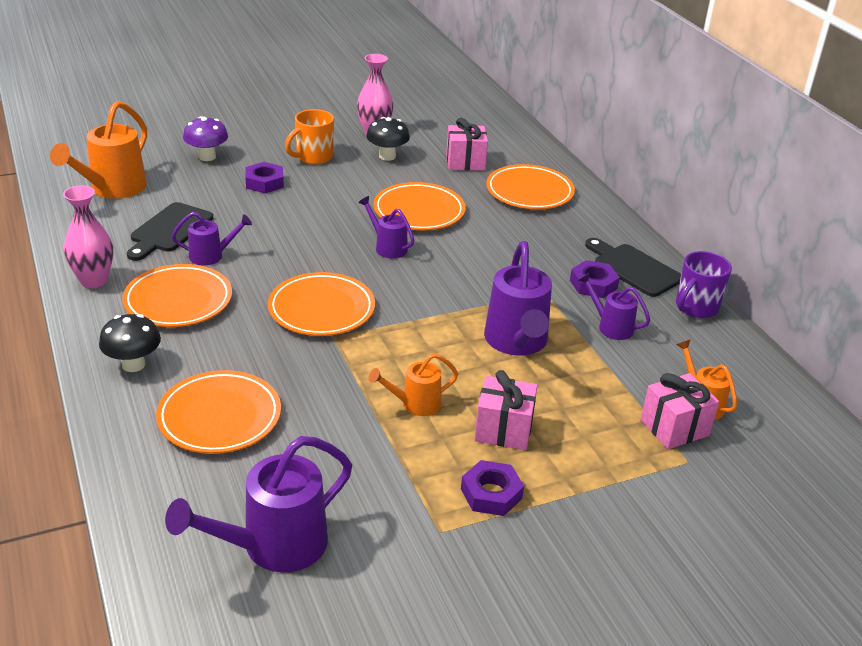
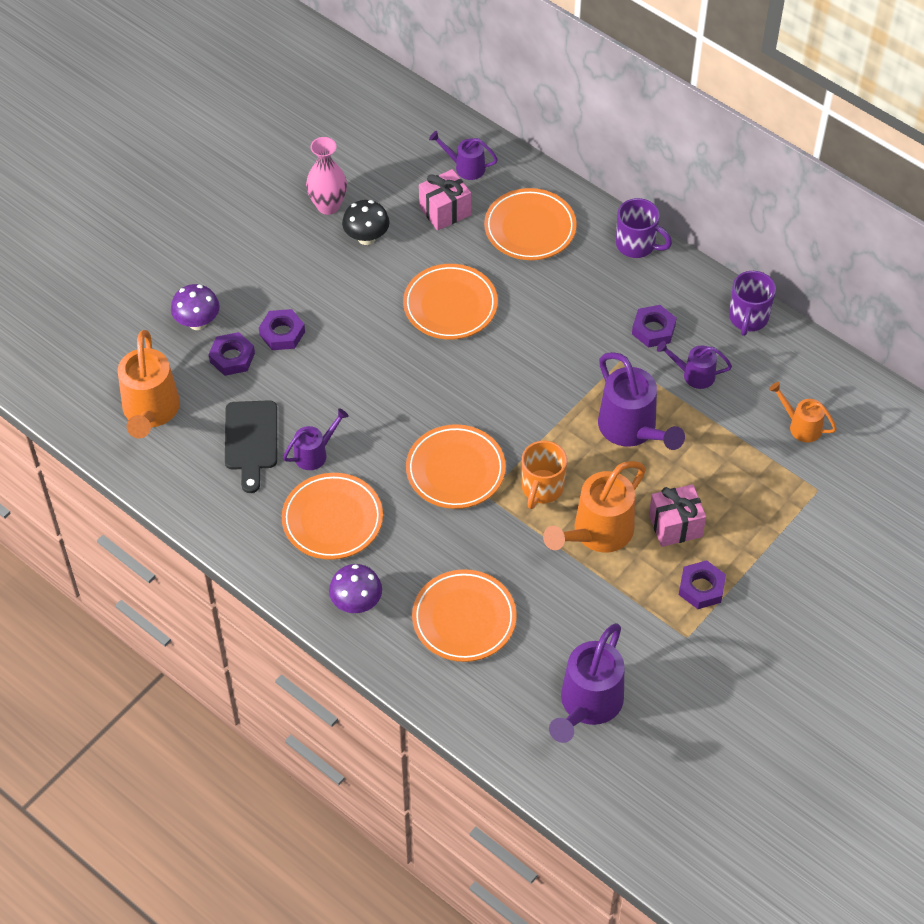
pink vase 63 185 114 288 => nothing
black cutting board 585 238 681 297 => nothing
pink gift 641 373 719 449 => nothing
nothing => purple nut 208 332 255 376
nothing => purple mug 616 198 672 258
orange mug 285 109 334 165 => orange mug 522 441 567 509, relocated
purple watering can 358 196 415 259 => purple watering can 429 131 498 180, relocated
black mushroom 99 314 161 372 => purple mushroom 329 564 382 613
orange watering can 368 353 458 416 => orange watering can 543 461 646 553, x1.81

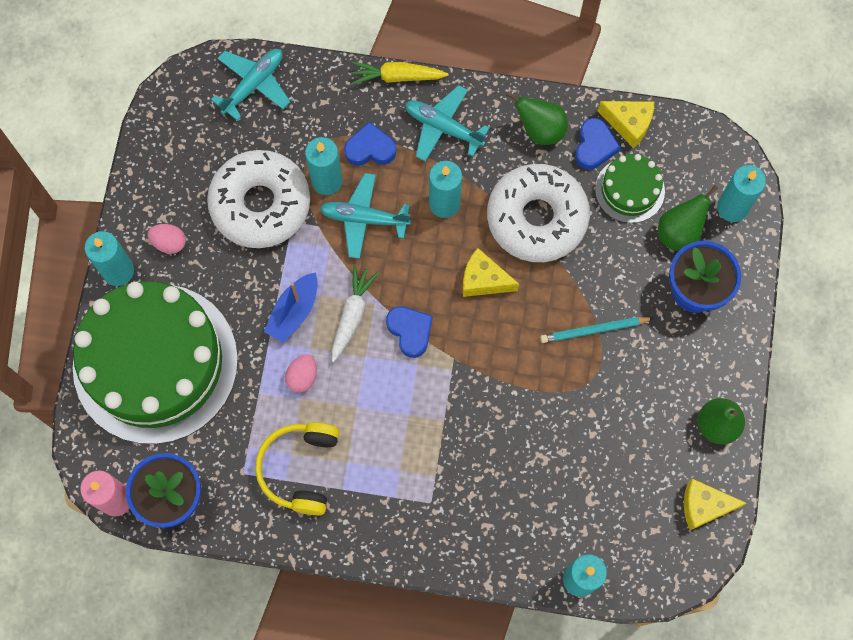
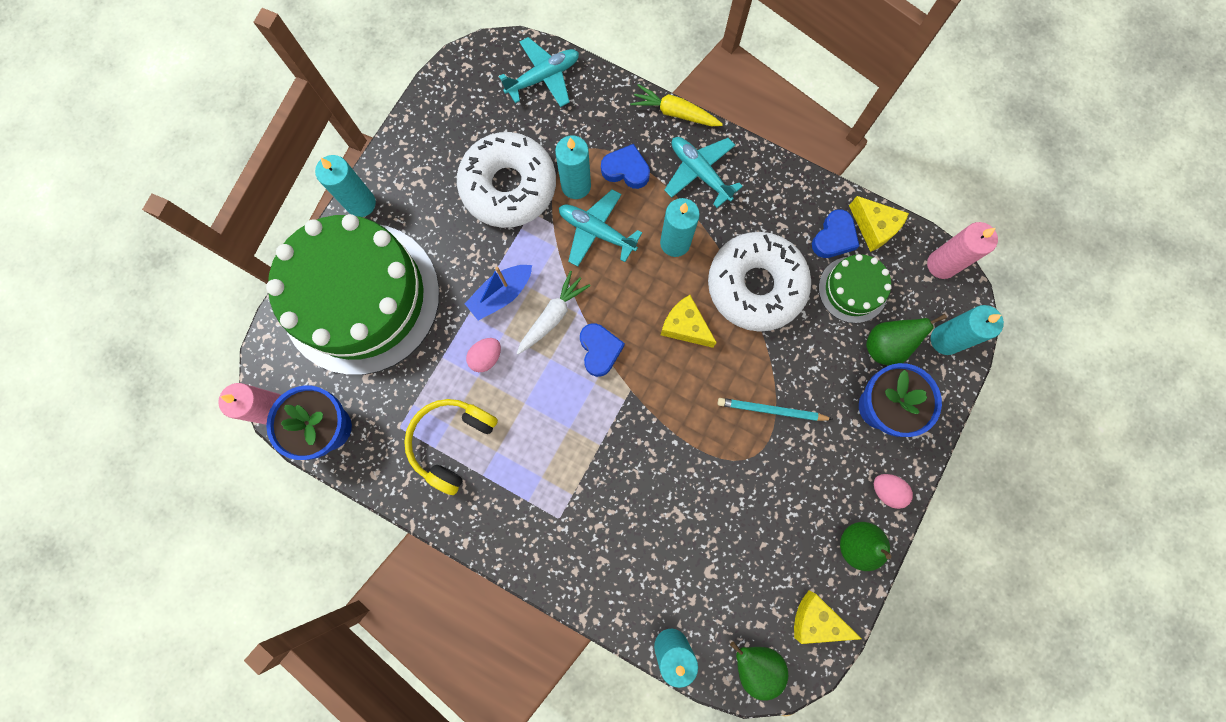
nothing => pink candle 927 222 998 279
pink egg 147 224 186 254 => pink egg 874 474 913 509, relocated
green pear 506 92 568 145 => green pear 730 641 788 700, relocated

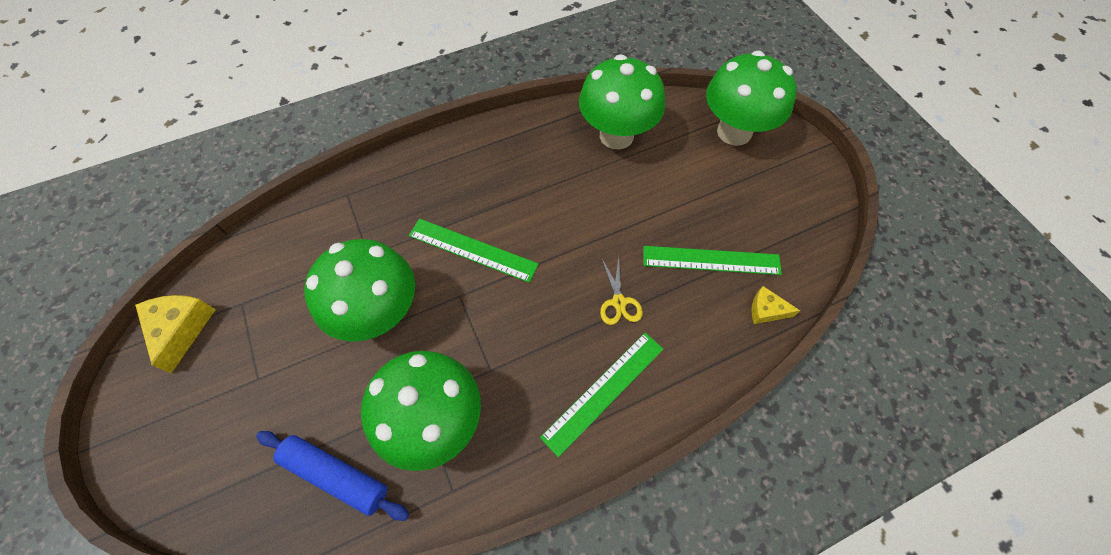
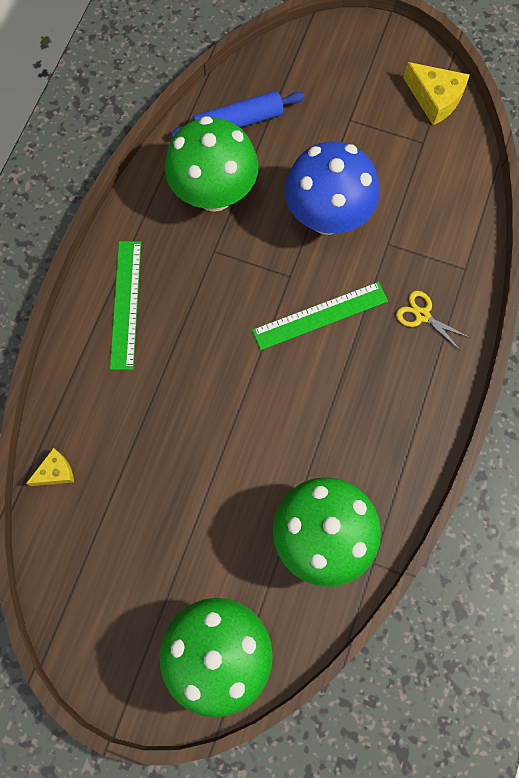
green ruler 643 246 782 275 => nothing
yellow scissors 600 258 643 325 => yellow scissors 396 291 470 351, relocated
green mushroom 304 239 415 342 => blue mushroom 285 142 379 235

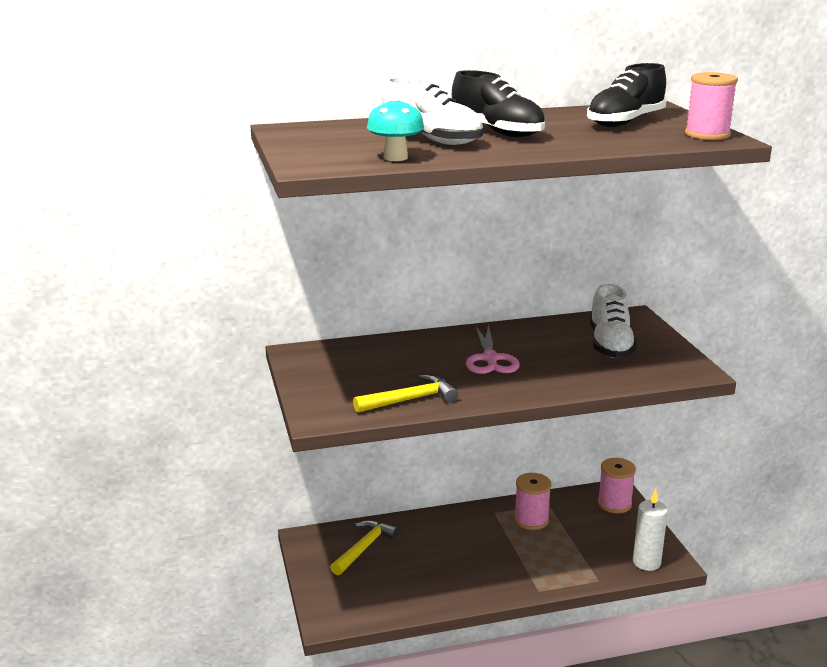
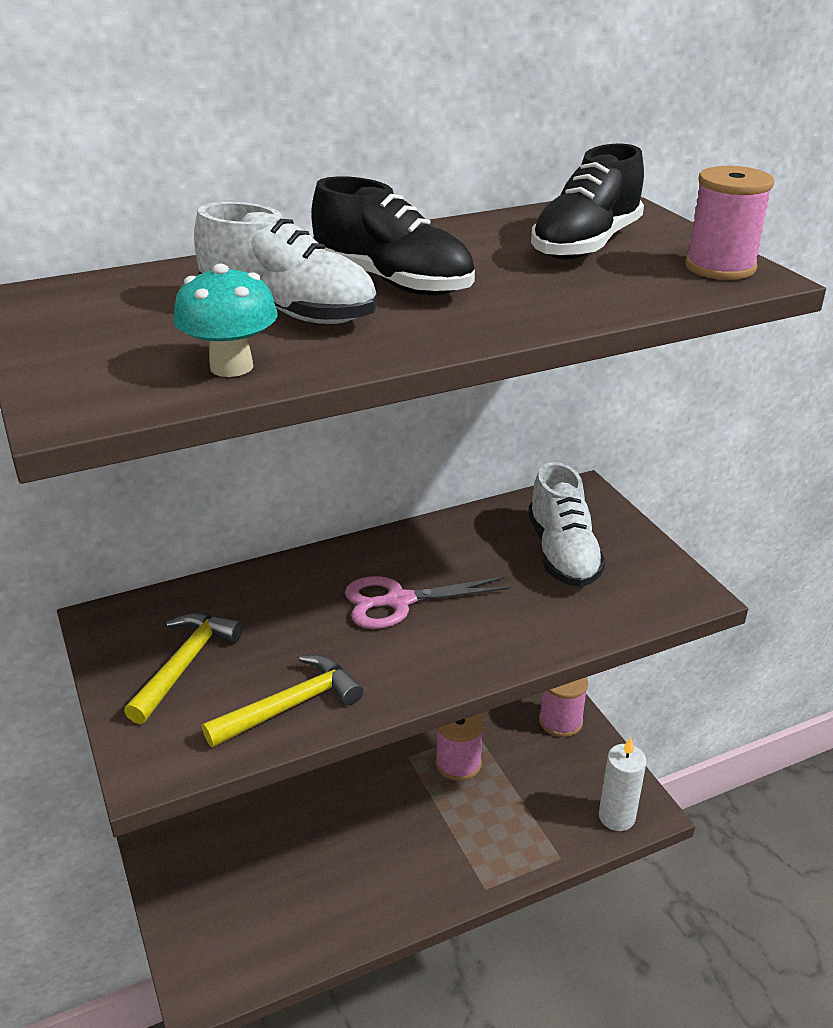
yellow hammer 330 520 399 575 => yellow hammer 124 613 243 724, relocated
pink scissors 466 324 520 374 => pink scissors 345 576 511 629, 90 degrees clockwise

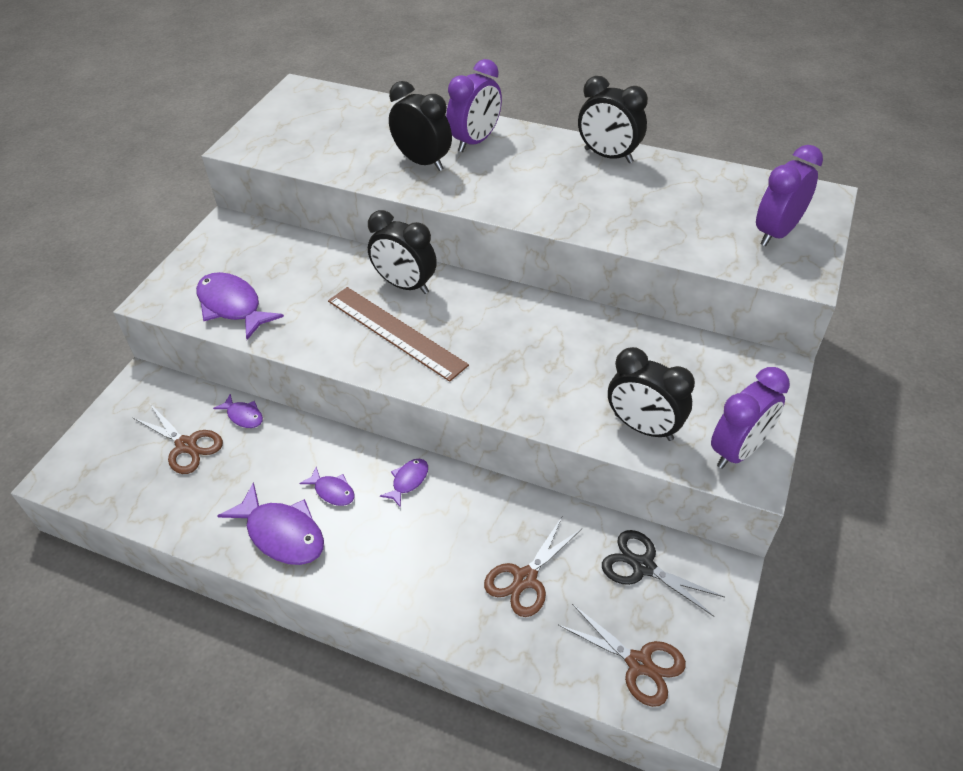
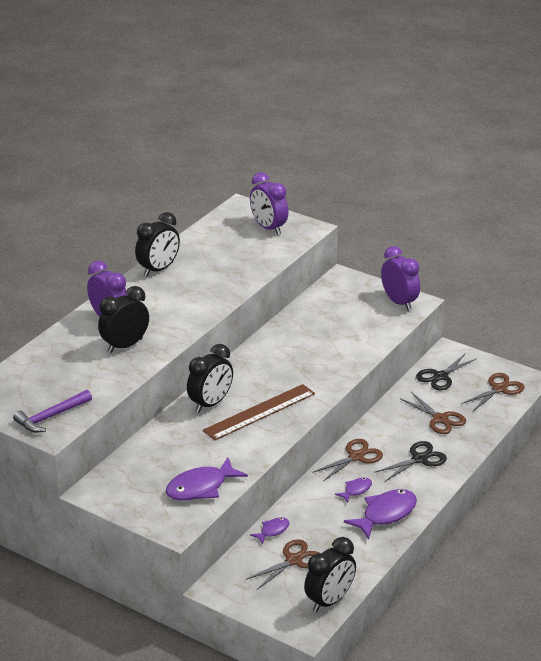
nothing => purple hammer 13 390 92 433
nothing => black scissors 374 441 447 482
black clock 608 347 695 441 => black clock 304 537 356 612, relocated
purple fish 380 459 428 508 => brown scissors 312 439 383 481

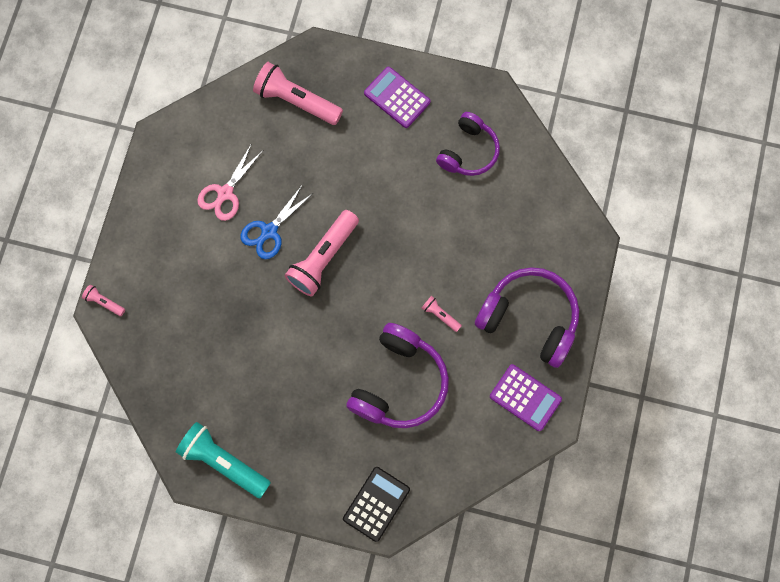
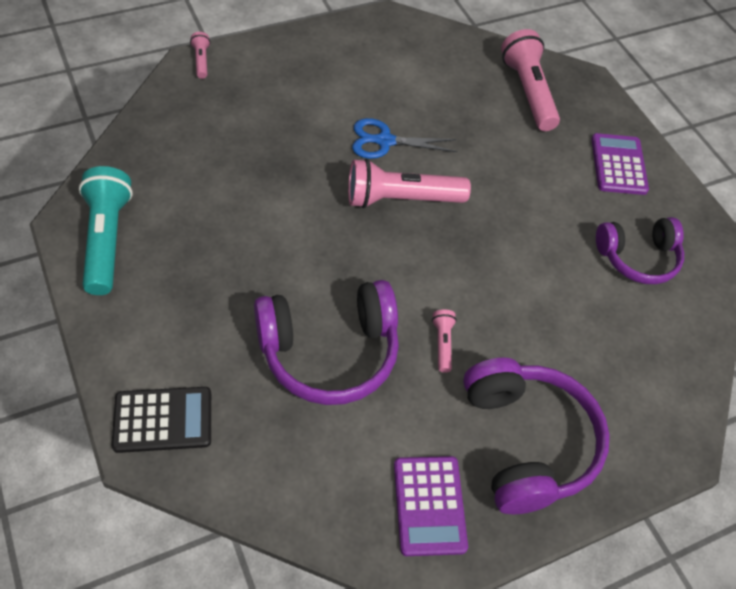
pink scissors 197 143 263 221 => nothing

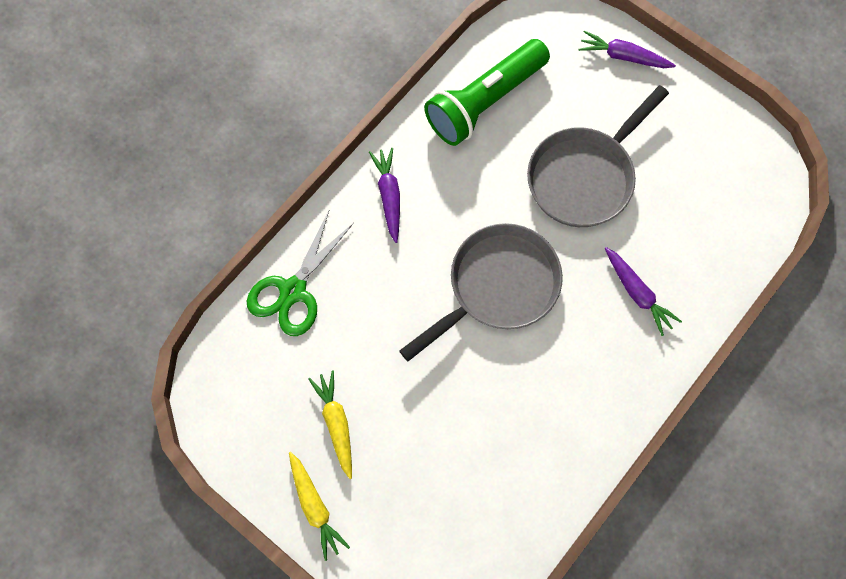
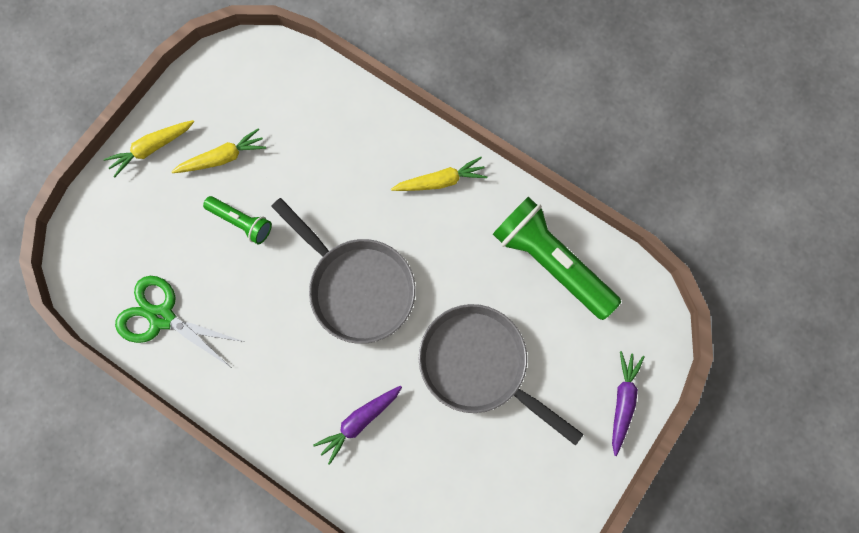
nothing => green flashlight 203 196 272 244
green scissors 247 211 354 336 => green scissors 115 276 244 367, relocated
purple carrot 369 148 400 243 => yellow carrot 391 157 487 191

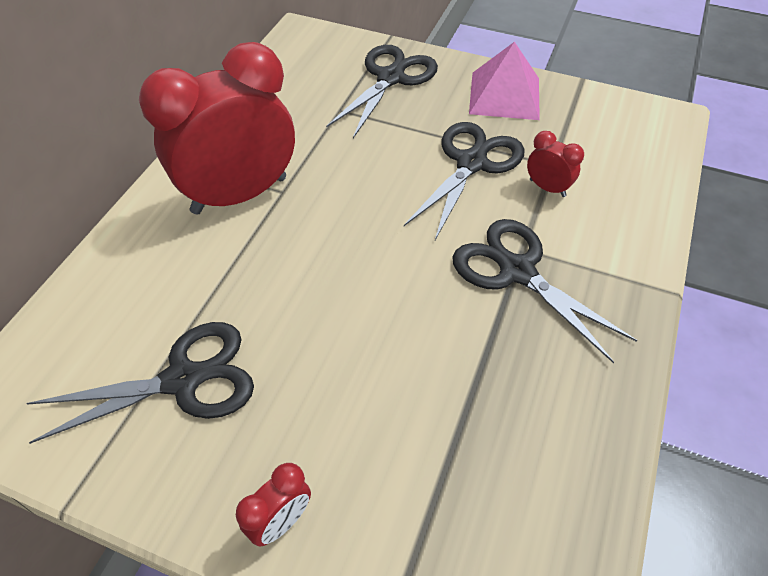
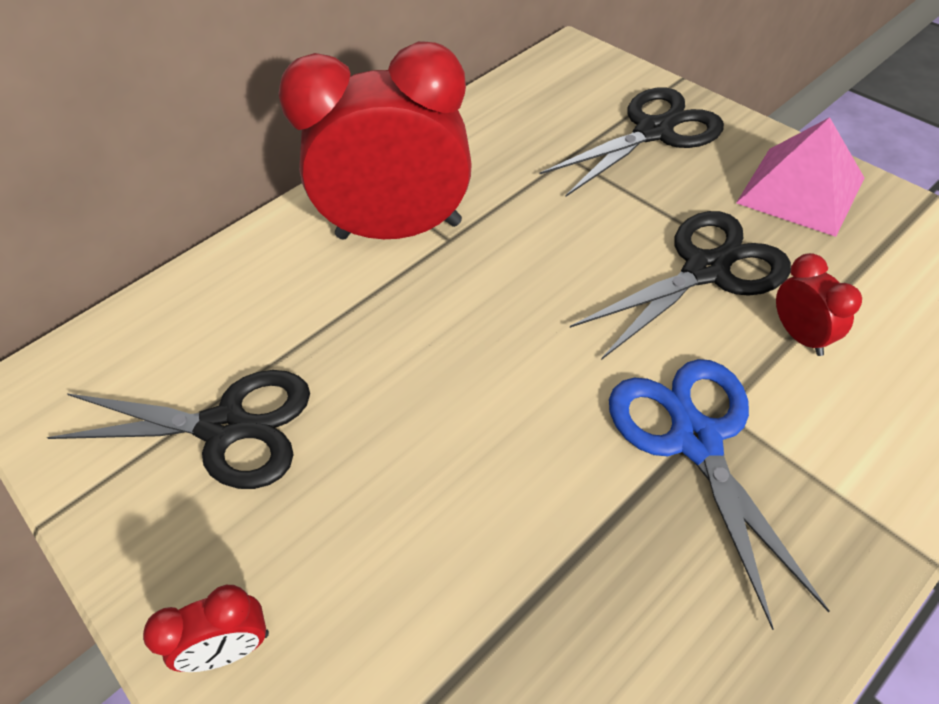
black scissors 452 219 638 363 => blue scissors 609 359 829 630

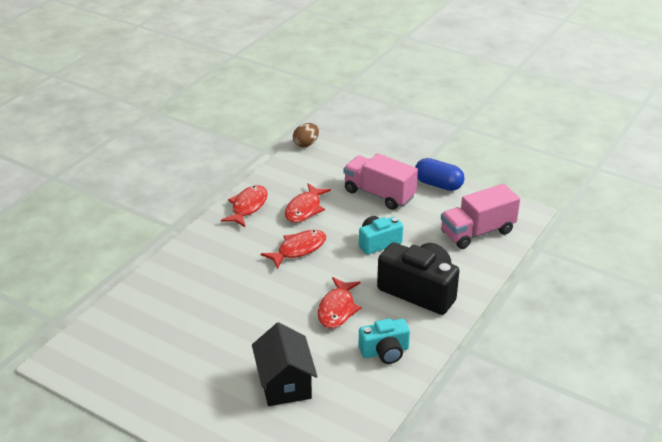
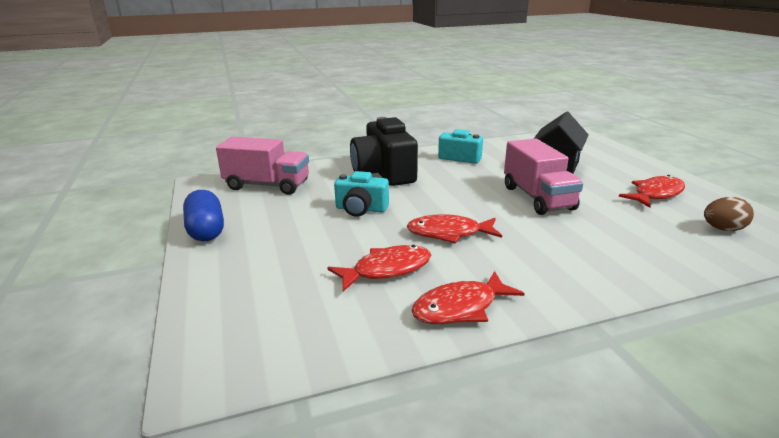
brown egg 293 123 319 147 => brown egg 704 197 754 231, relocated
red fish 318 277 361 329 => red fish 619 175 685 208, relocated
pink truck 344 153 418 210 => pink truck 504 138 583 215, relocated

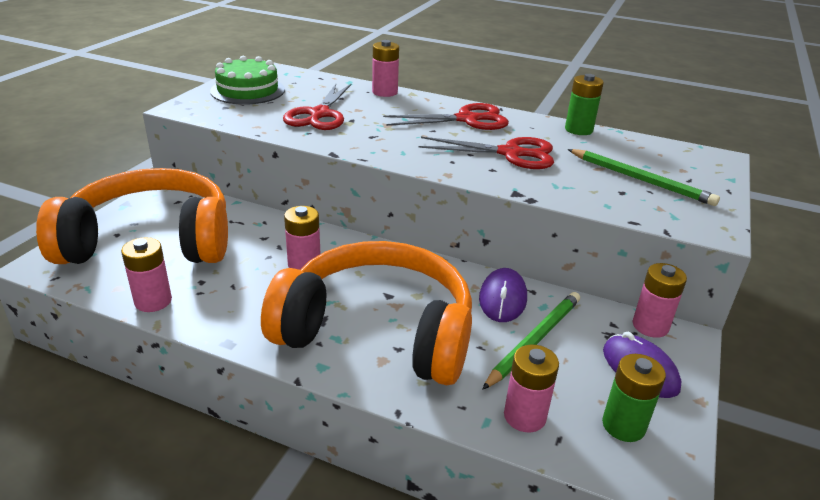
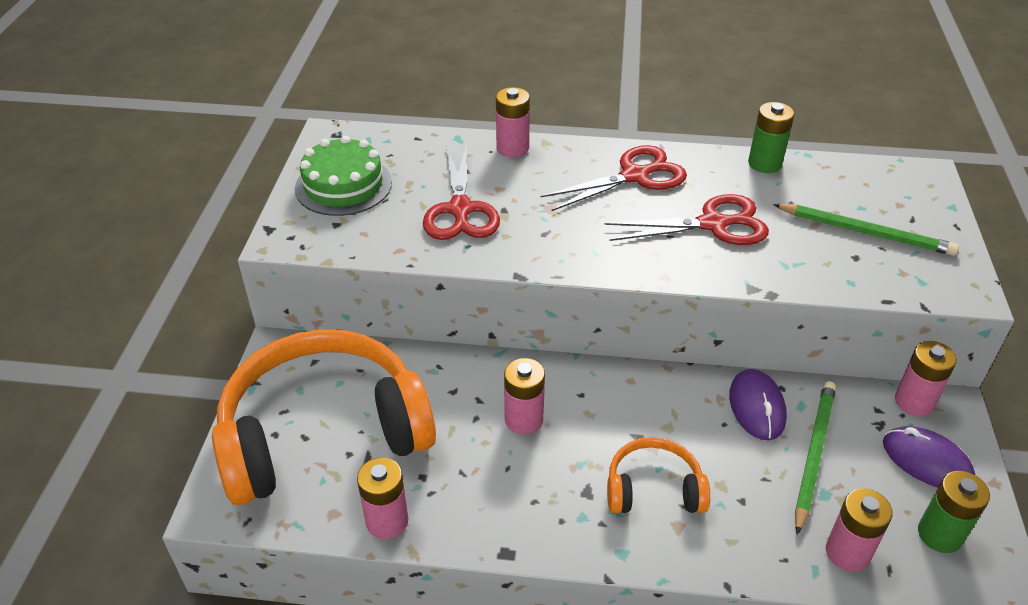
orange headphones 261 241 472 385 => orange headphones 607 437 710 513, x0.46

